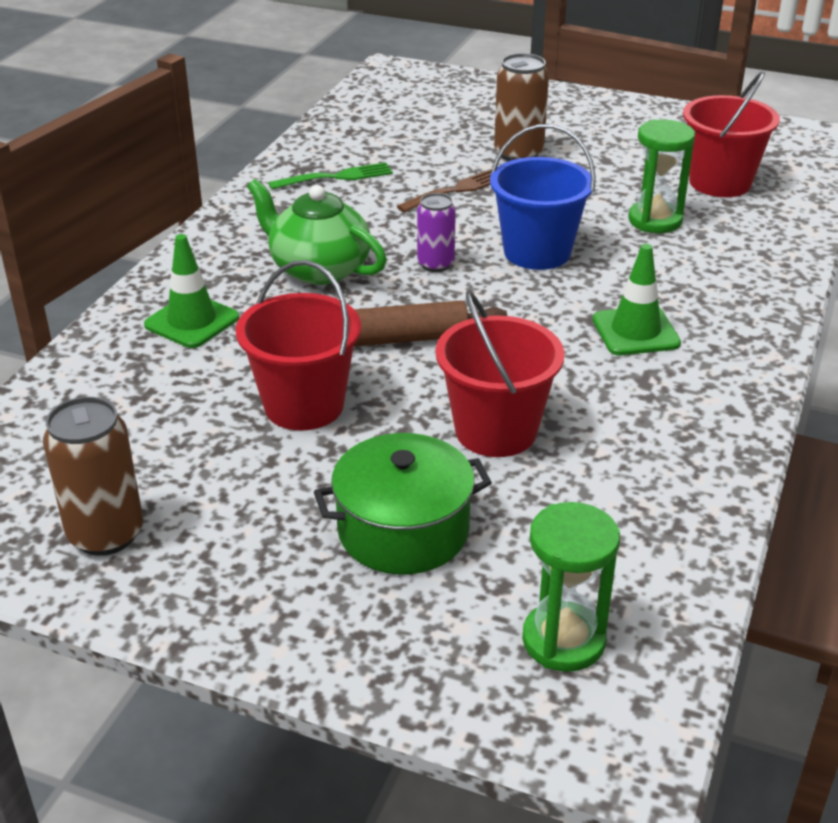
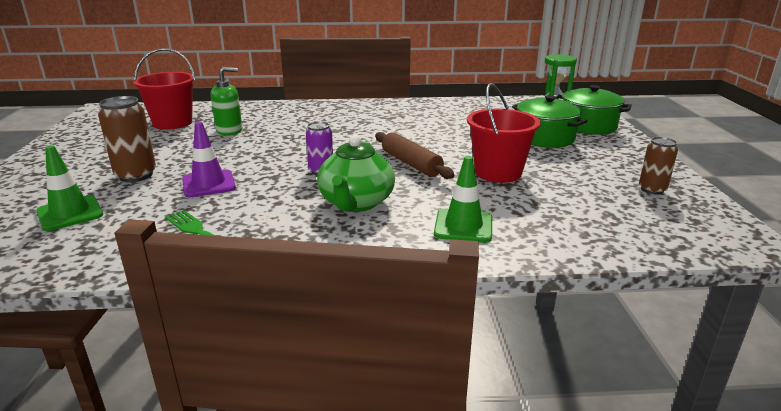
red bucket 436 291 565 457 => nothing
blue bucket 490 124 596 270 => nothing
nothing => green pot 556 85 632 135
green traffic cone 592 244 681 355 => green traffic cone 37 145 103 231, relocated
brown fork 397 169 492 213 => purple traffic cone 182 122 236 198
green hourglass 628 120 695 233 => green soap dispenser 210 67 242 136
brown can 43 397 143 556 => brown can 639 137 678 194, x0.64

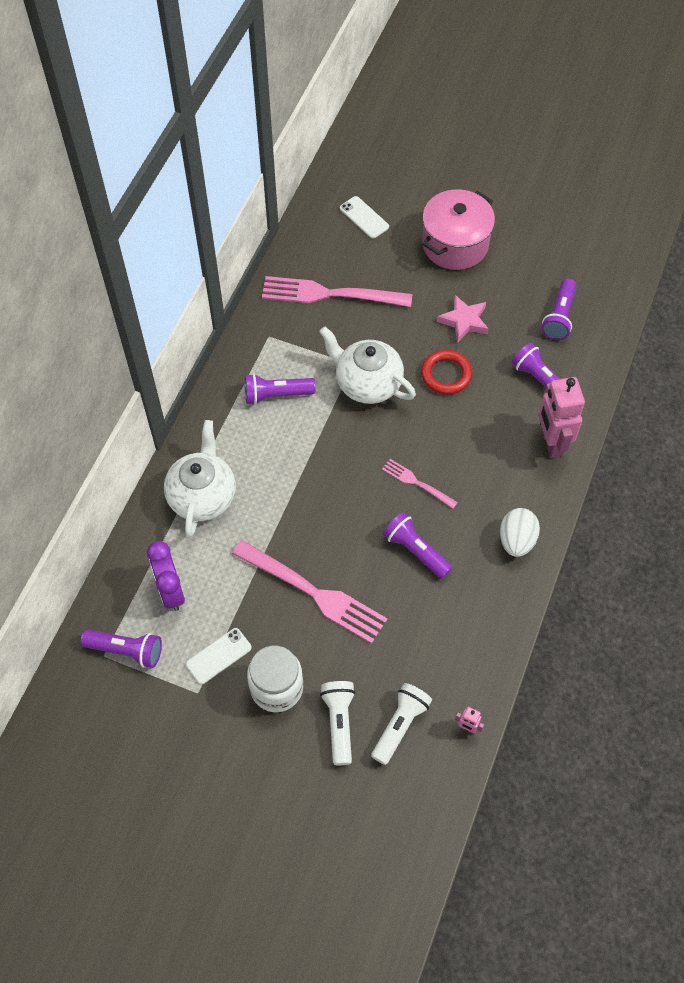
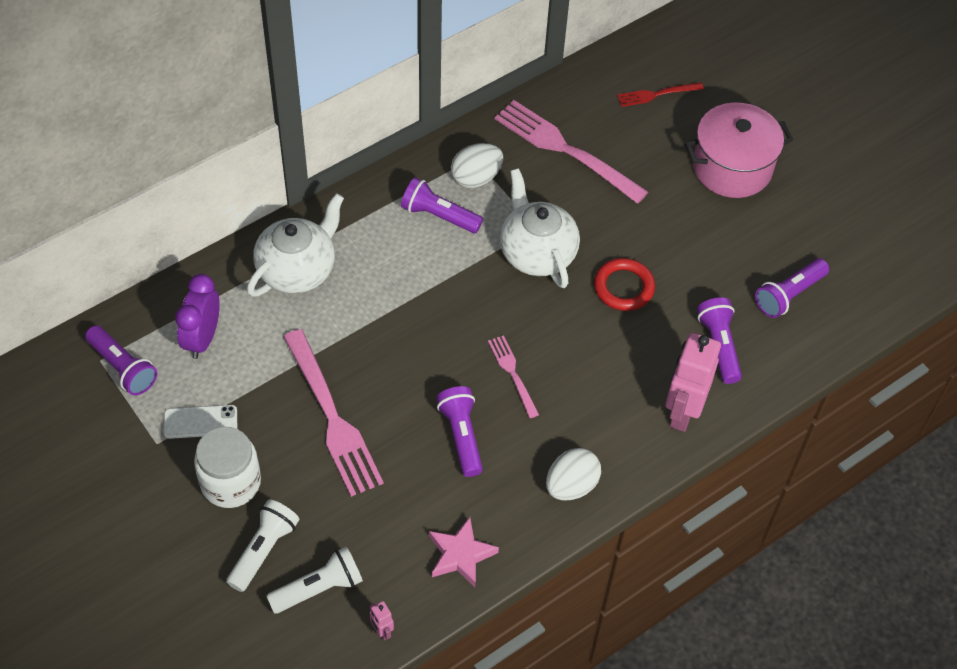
nothing => white egg 451 143 503 188
pink star 437 295 489 343 => pink star 429 517 499 587, relocated
white phone 340 196 389 238 => red fork 617 82 704 107

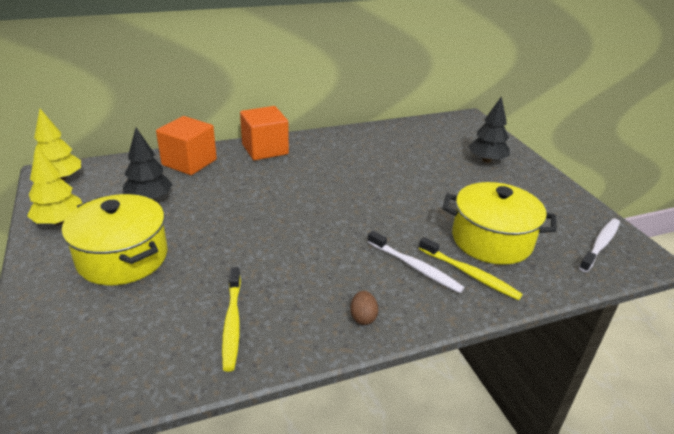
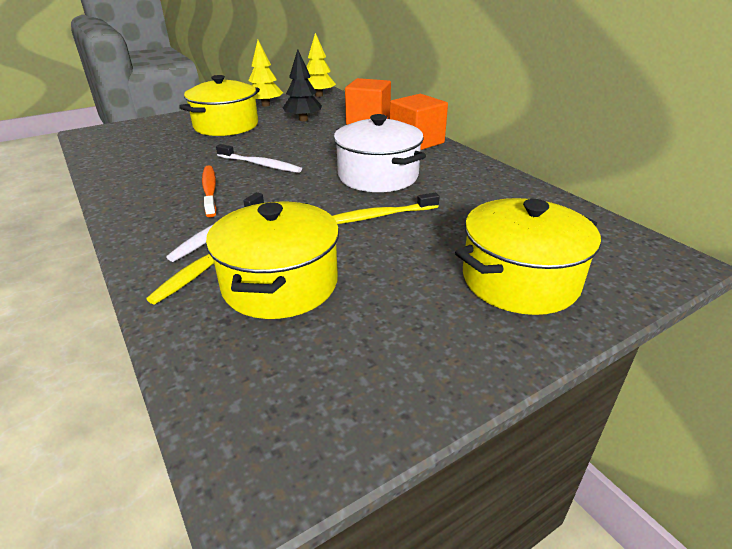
brown egg 350 291 378 325 => nothing
nothing => orange toothbrush 202 166 217 217
nothing => white pot 334 114 426 192
yellow toothbrush 222 267 241 372 => yellow toothbrush 333 193 439 224, relocated
white toothbrush 579 218 620 272 => white toothbrush 216 144 302 173, relocated
black tree 469 96 510 163 => yellow pot 455 198 601 315

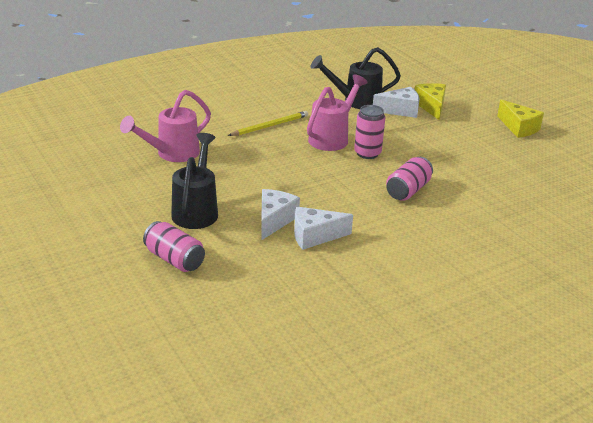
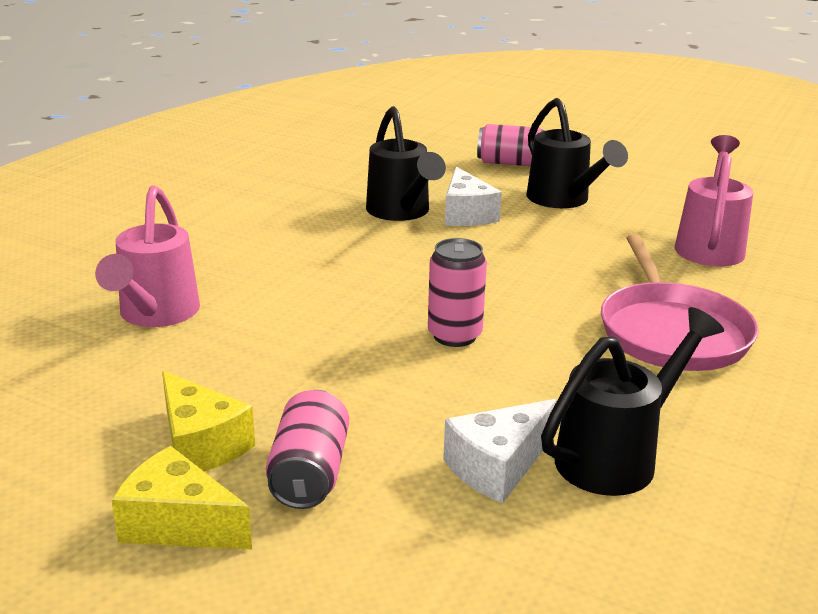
pink watering can 307 74 368 151 => pink watering can 95 185 200 327, relocated
pink can 386 157 433 201 => pink can 266 390 349 509, relocated
yellow cheese 415 83 446 120 => yellow cheese 162 371 255 471, relocated
yellow pencil 228 111 308 136 => pink pan 601 234 759 371
white cheese 294 207 353 250 => black watering can 366 106 446 221

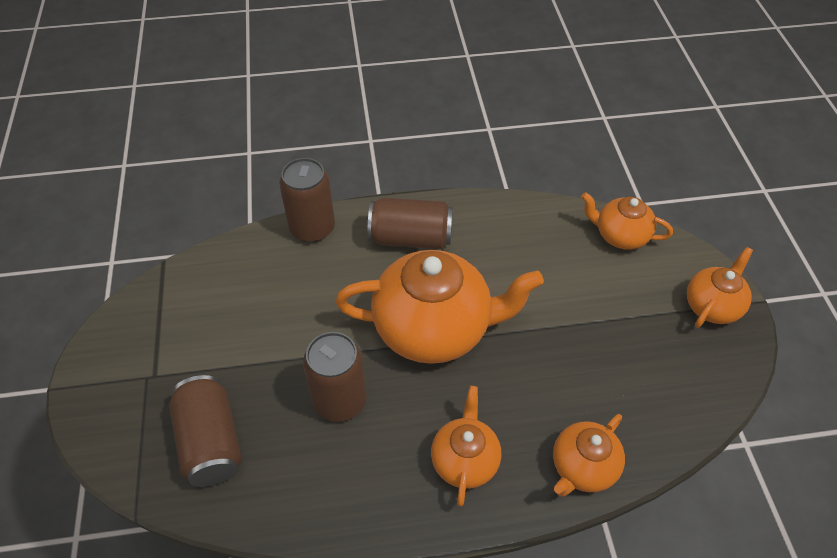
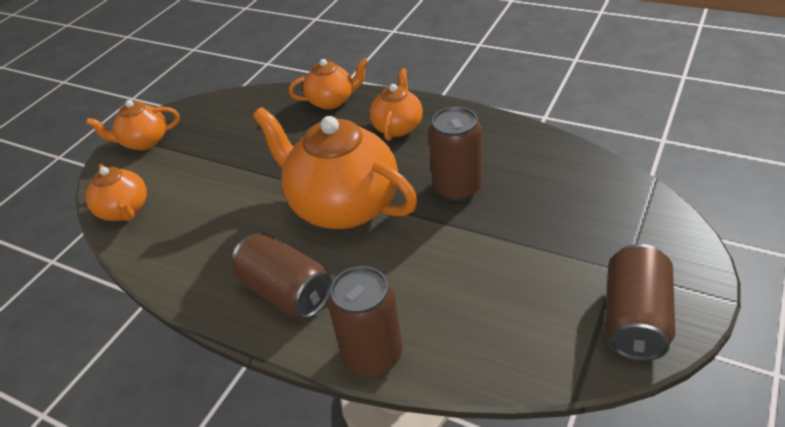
brown can 169 375 242 487 => brown can 605 244 675 361, relocated
orange teapot 431 386 501 507 => orange teapot 369 68 423 141, 150 degrees clockwise

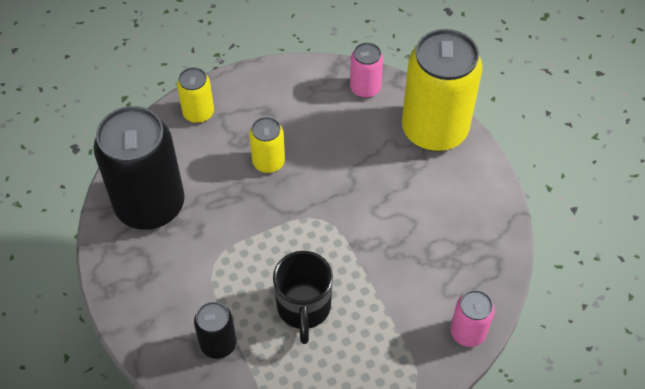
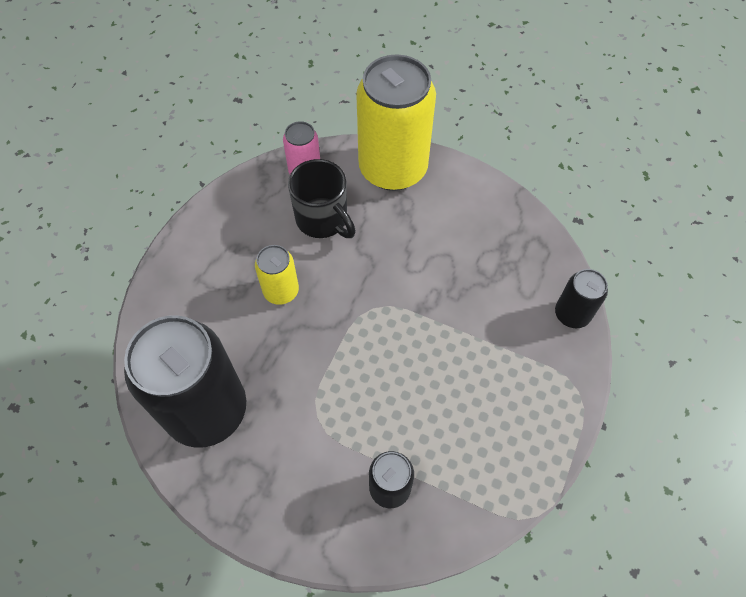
yellow can 177 67 214 123 => nothing
black mug 273 251 333 344 => black mug 288 159 356 238, relocated
pink can 450 290 495 347 => black can 555 269 608 328

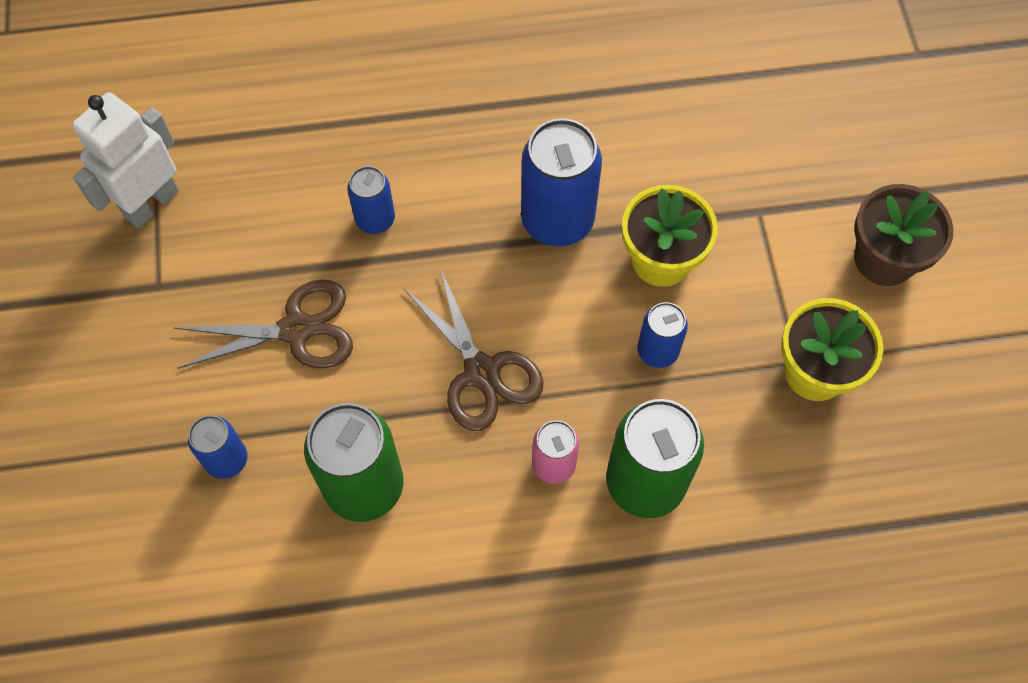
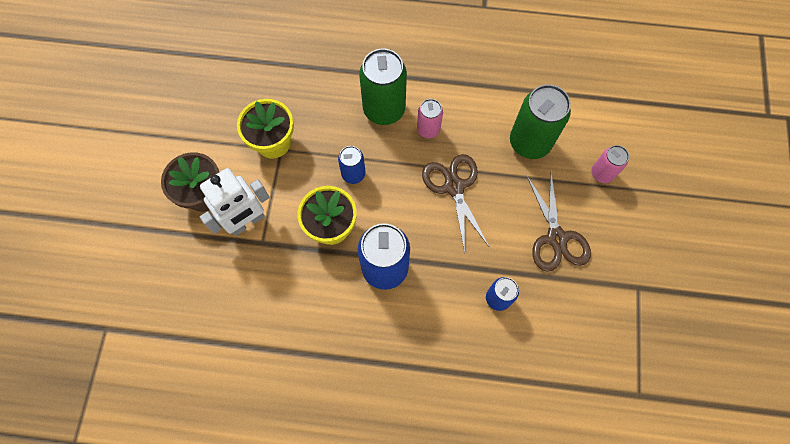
white robot 72 92 179 228 => white robot 200 168 270 236, relocated
blue can 188 415 247 479 => pink can 591 145 629 183
brown scissors 174 279 353 369 => brown scissors 526 173 591 272, 105 degrees counterclockwise

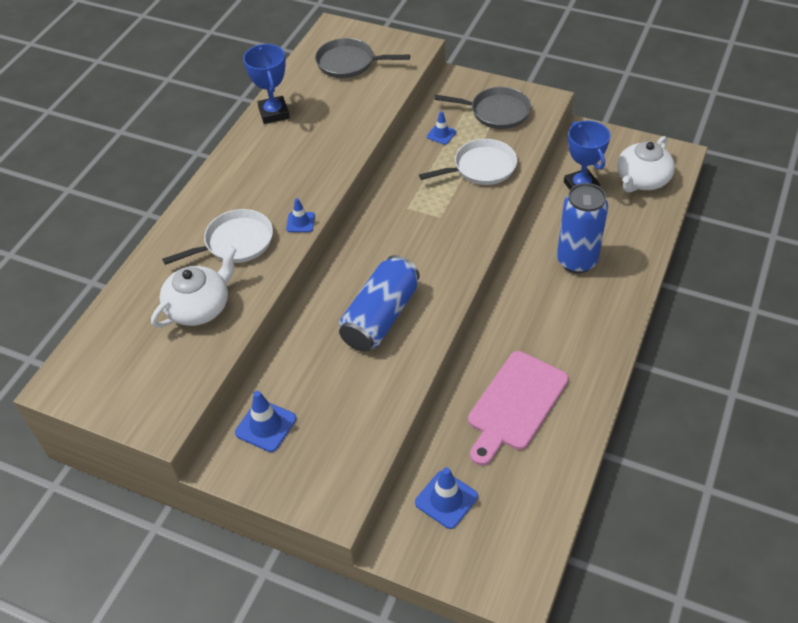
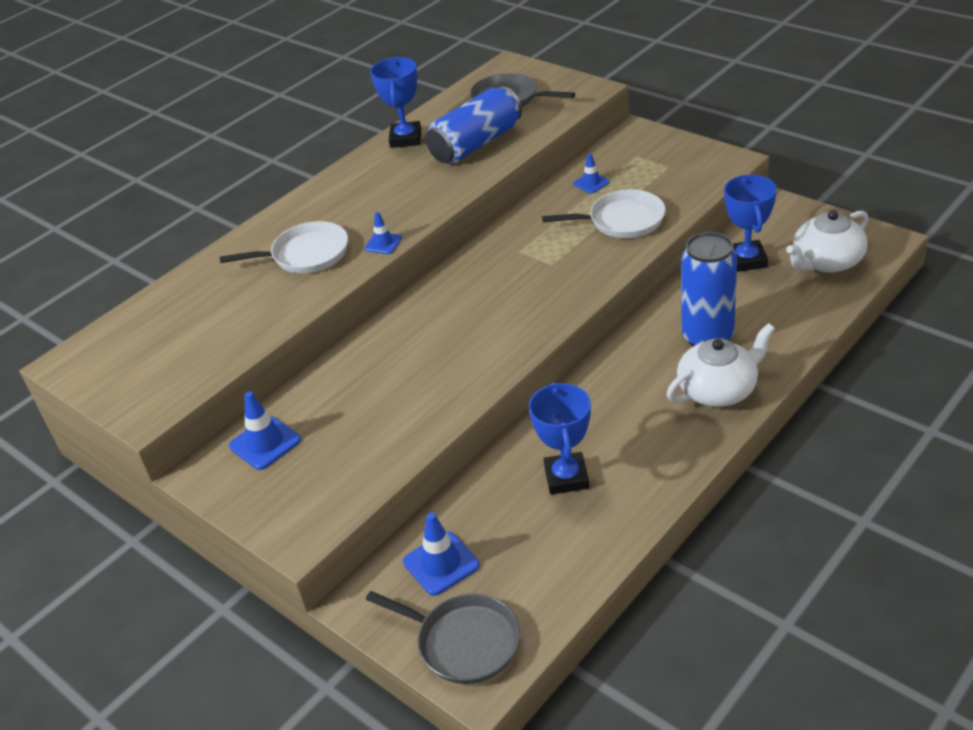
white teapot 151 246 237 328 => white teapot 667 323 775 407, relocated
blue can 339 255 420 352 => blue can 425 86 522 164, relocated
grey pan 434 87 531 129 => grey pan 366 591 520 684, relocated
pink cutting board 468 351 569 466 => blue trophy 529 382 591 495

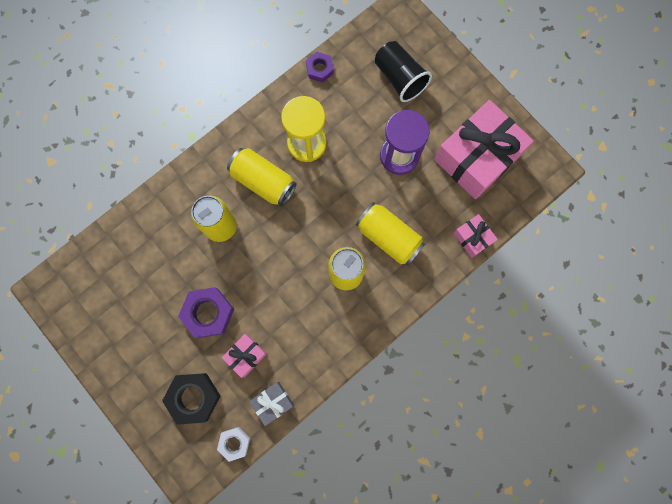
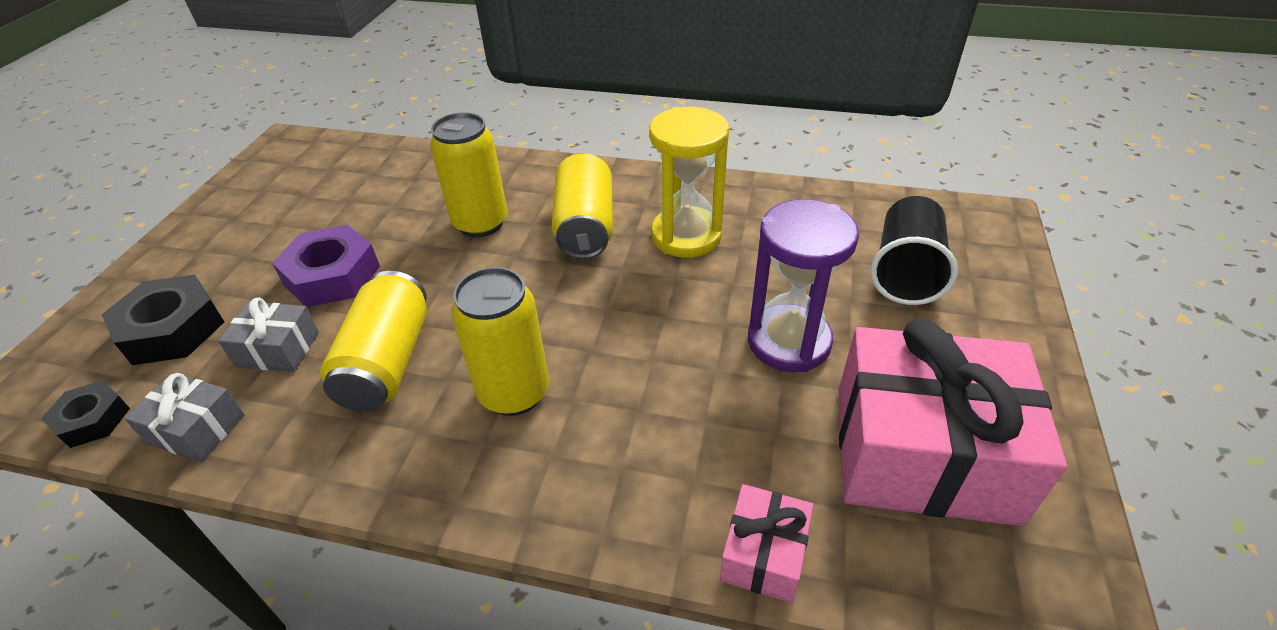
purple nut 306 52 334 83 => nothing
yellow can 356 202 425 265 => yellow can 320 271 427 412, relocated
white nut 217 427 250 462 => black nut 41 381 130 448
pink gift 222 334 267 378 => grey gift 218 298 319 372

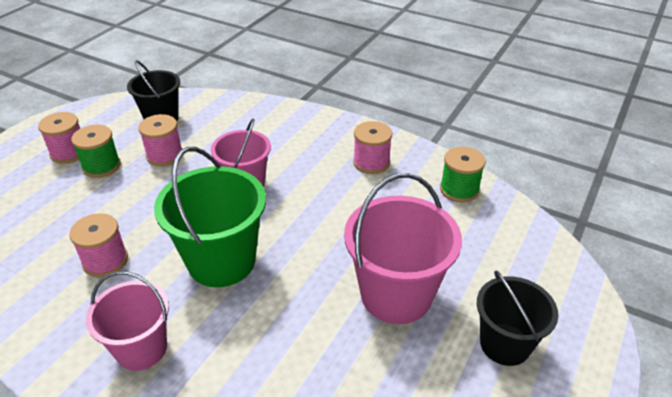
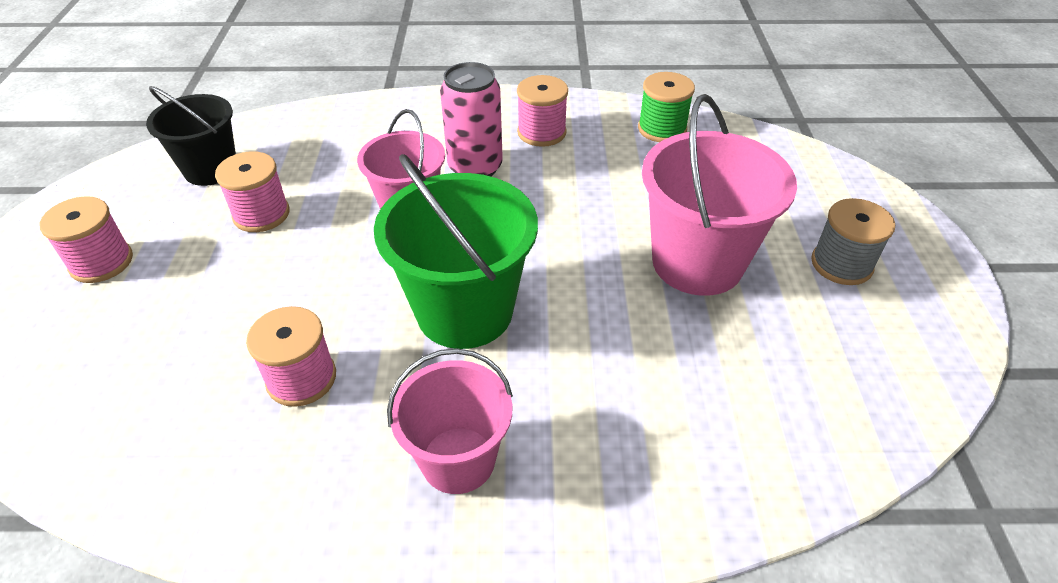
green spool 71 125 121 178 => nothing
nothing => pink can 440 62 503 177
black bucket 477 271 558 366 => grey spool 811 198 895 285

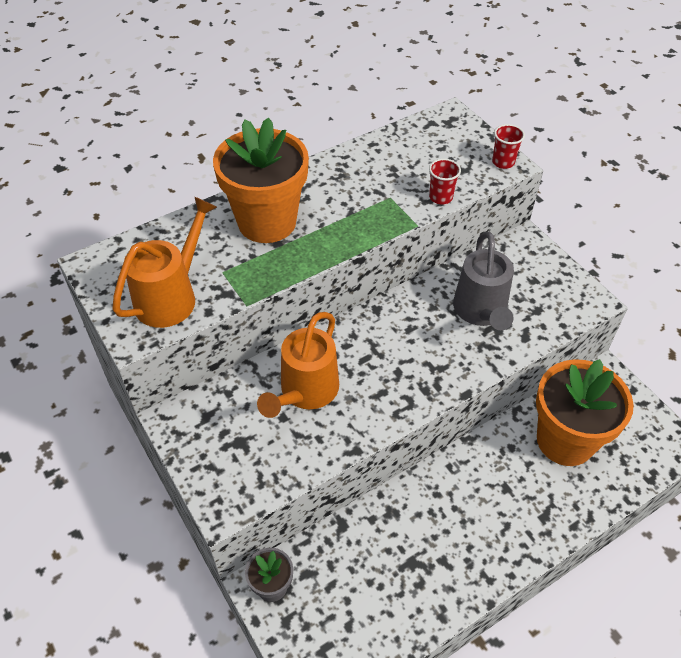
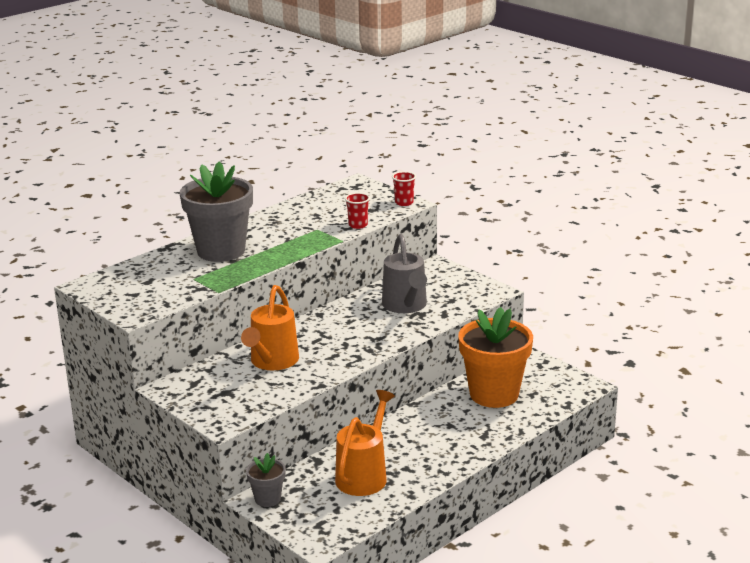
orange watering can 112 197 217 328 => orange watering can 335 390 395 496, relocated
orange flower pot 213 117 309 243 => grey flower pot 180 161 253 262

